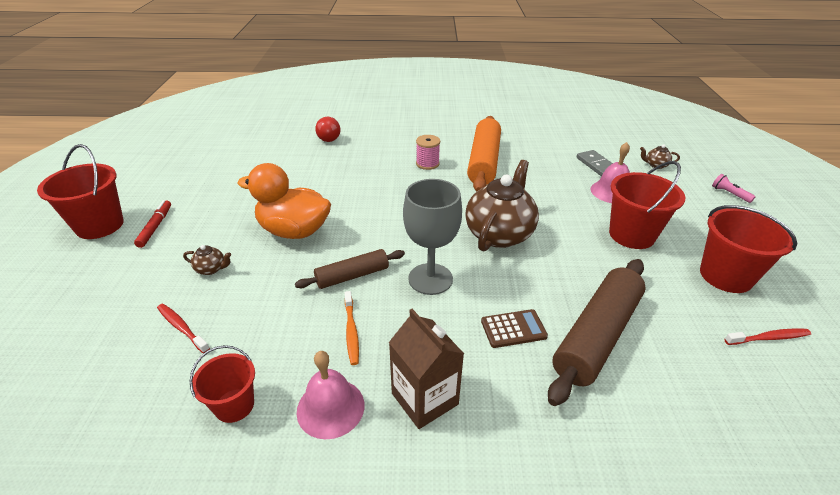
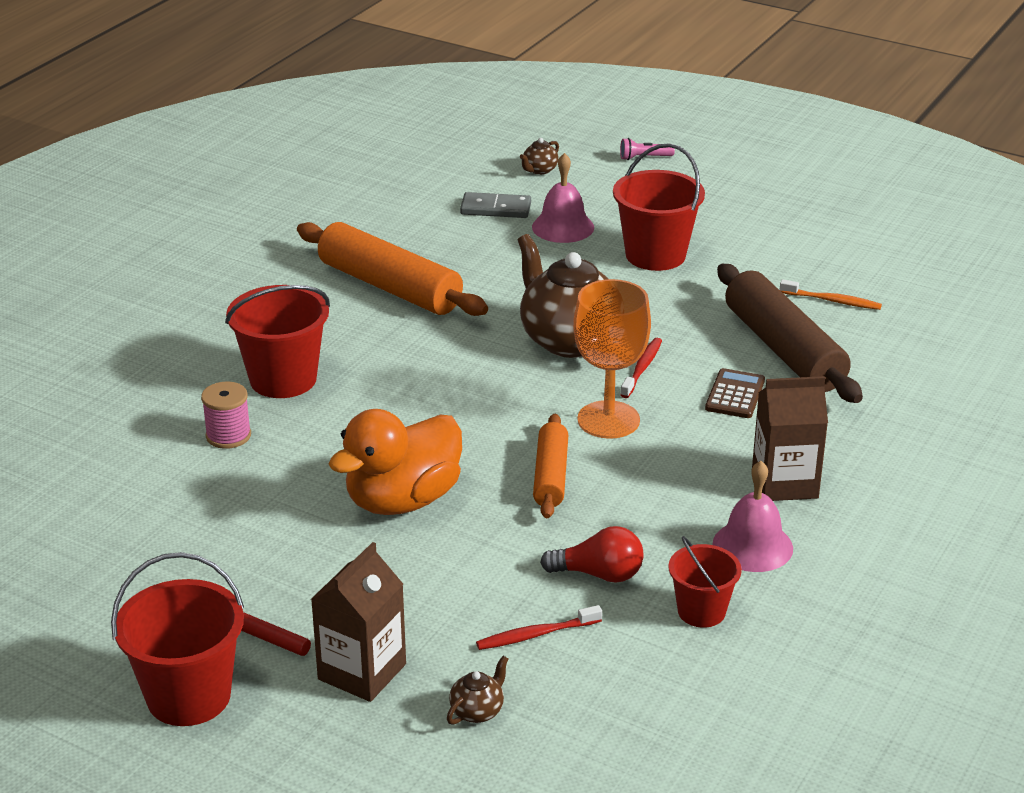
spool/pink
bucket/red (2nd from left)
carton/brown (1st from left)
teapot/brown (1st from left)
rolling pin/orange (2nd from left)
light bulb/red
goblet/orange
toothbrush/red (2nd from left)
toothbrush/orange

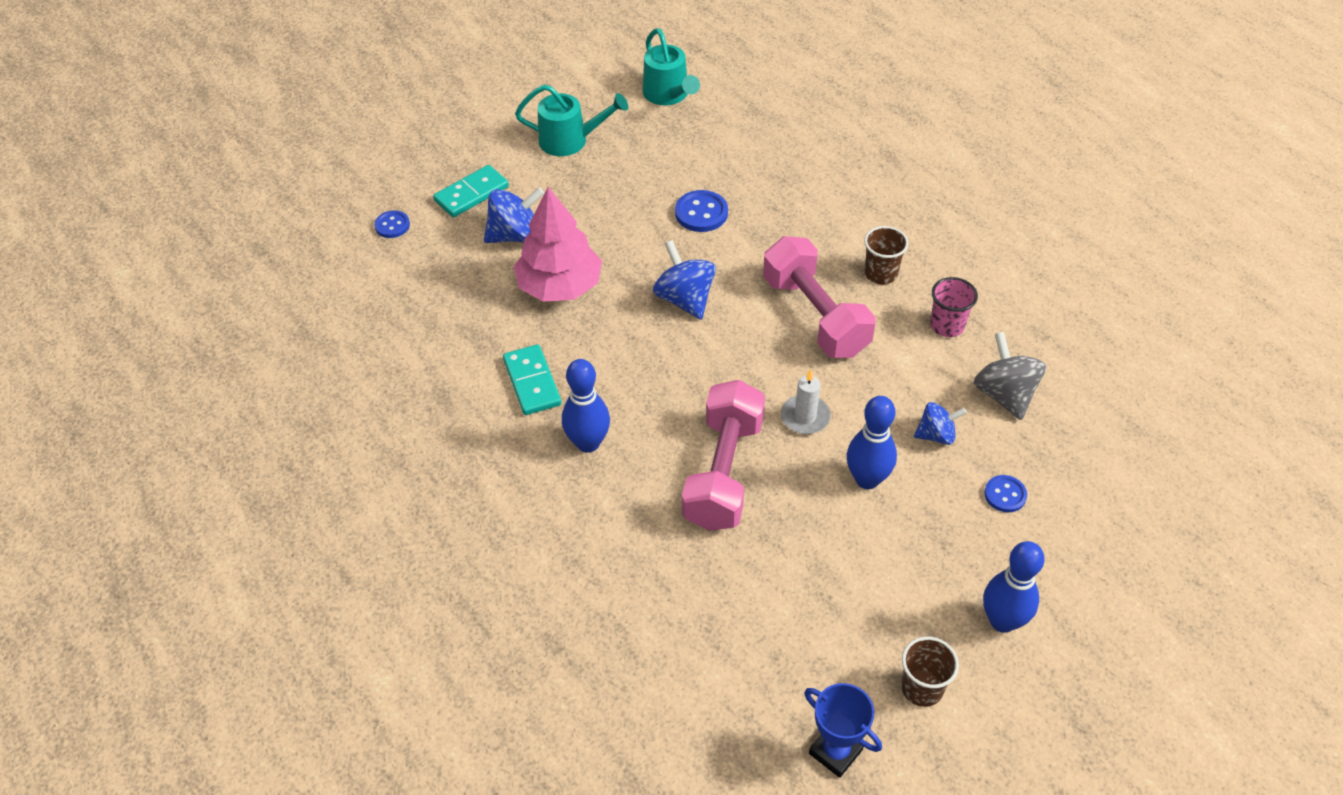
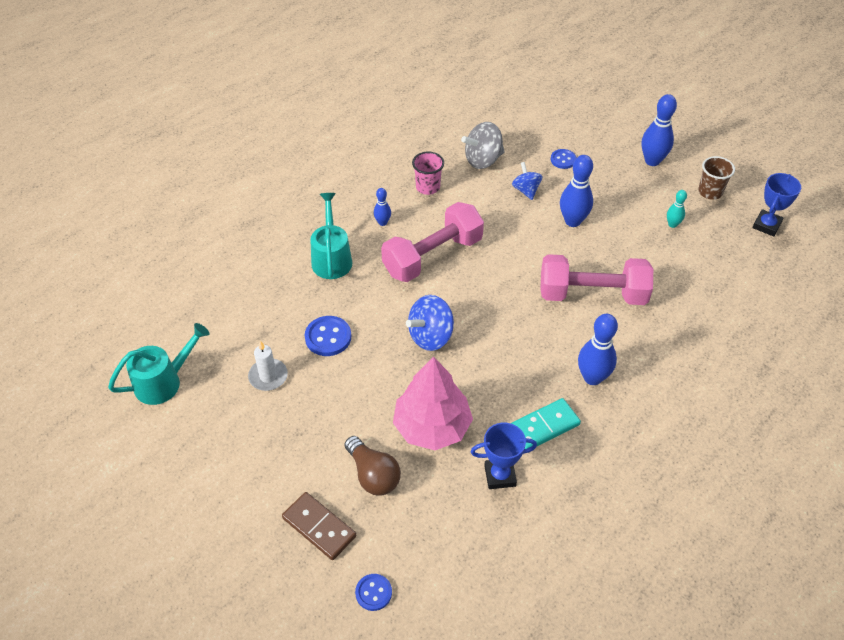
candle/white
domino/brown
watering can/turquoise (2nd from left)
light bulb/brown
bowling pin/blue (1st from left)
trophy/blue (1st from left)
bowling pin/turquoise

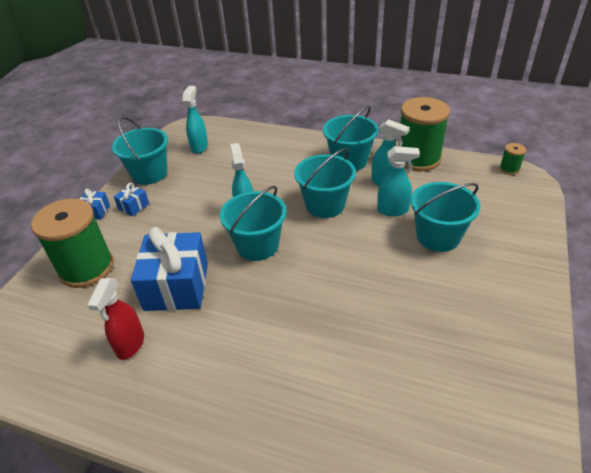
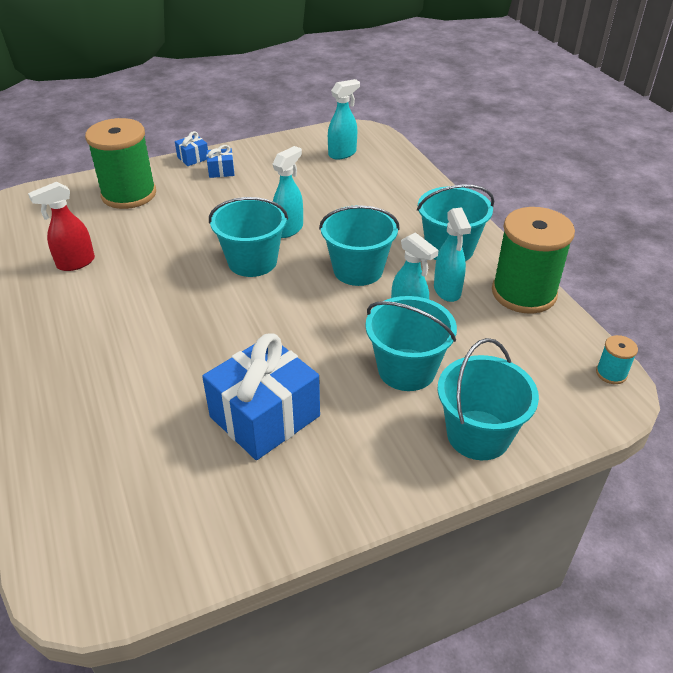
gift/blue (3rd from left)
bucket/turquoise (5th from left)
spool/turquoise

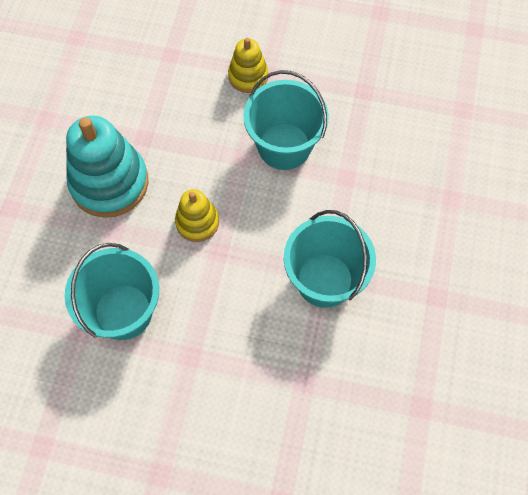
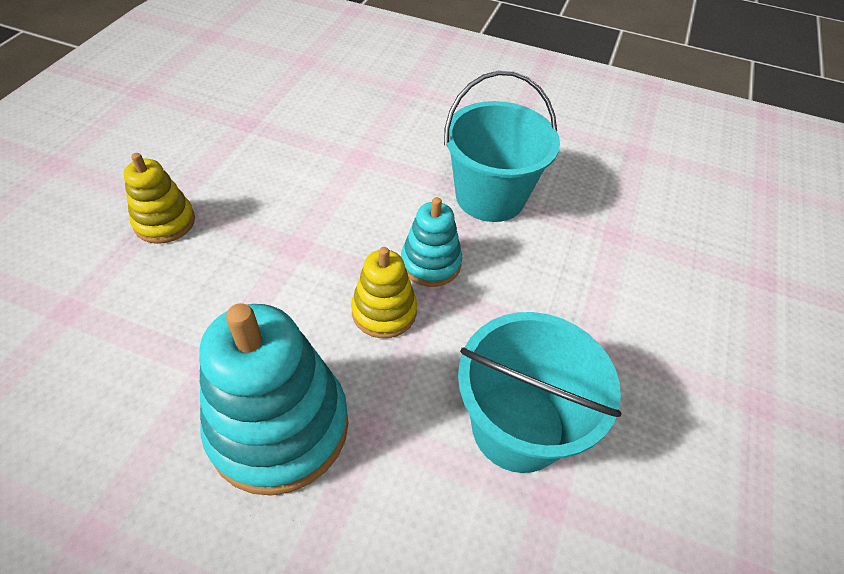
stacking toy/turquoise (2nd from left)
bucket/turquoise (2nd from left in the first image)

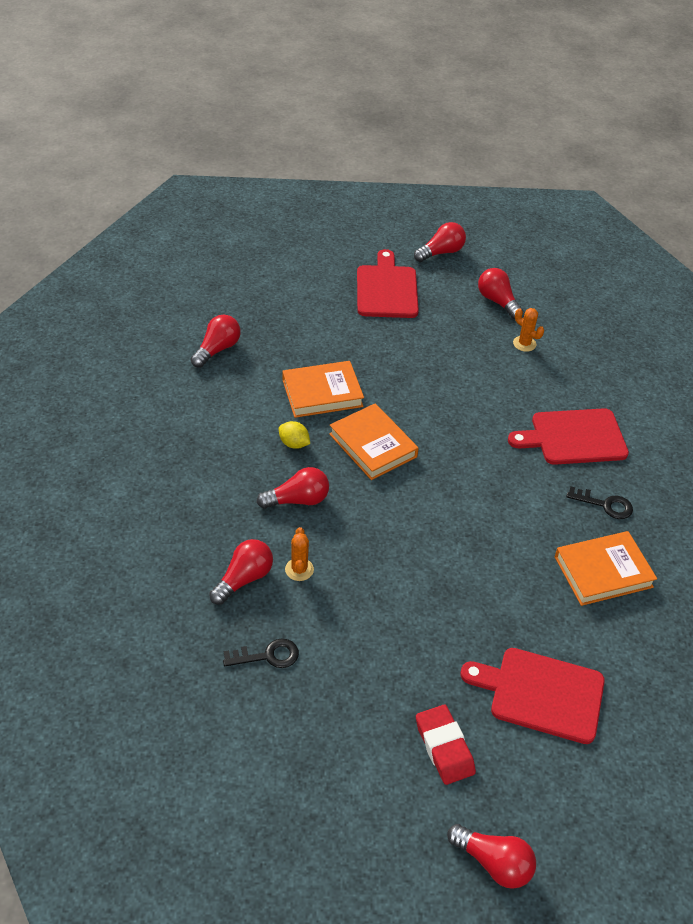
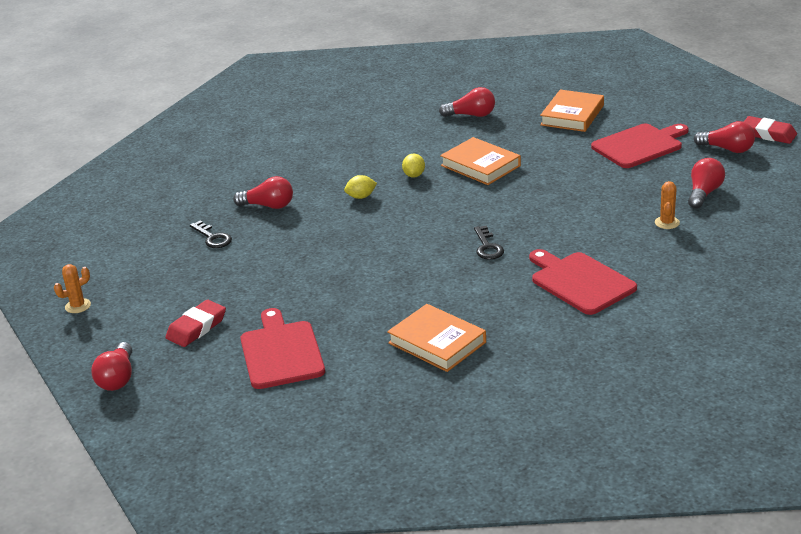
cactus/orange (1st from left)
lemon/yellow (1st from left)
key/black (2nd from left)
book/orange (3rd from left)
eraser/red (2nd from left)

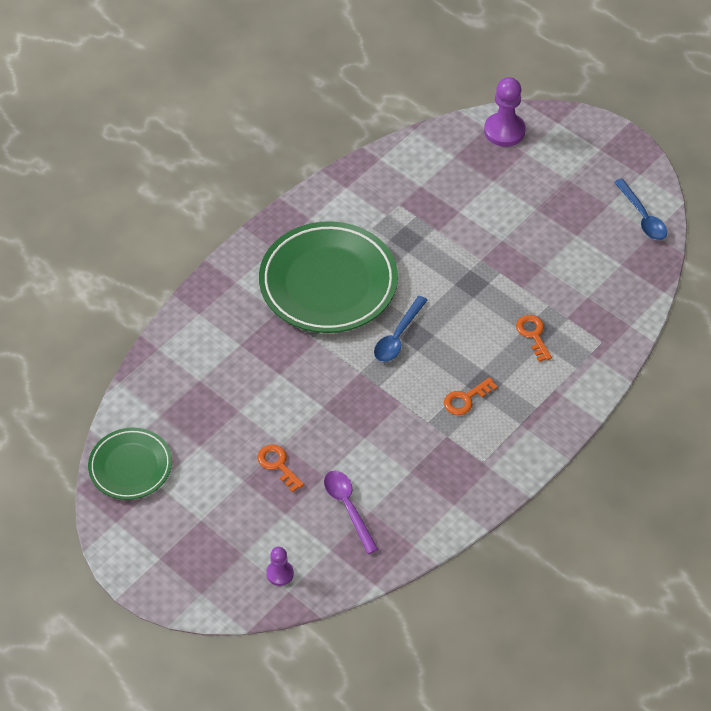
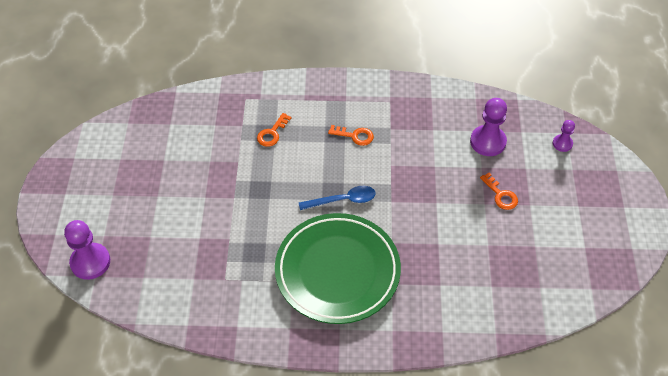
pawn/purple (2nd from left)
key/orange (3rd from left)
plate/green (1st from left in the first image)
spoon/blue (2nd from left in the first image)

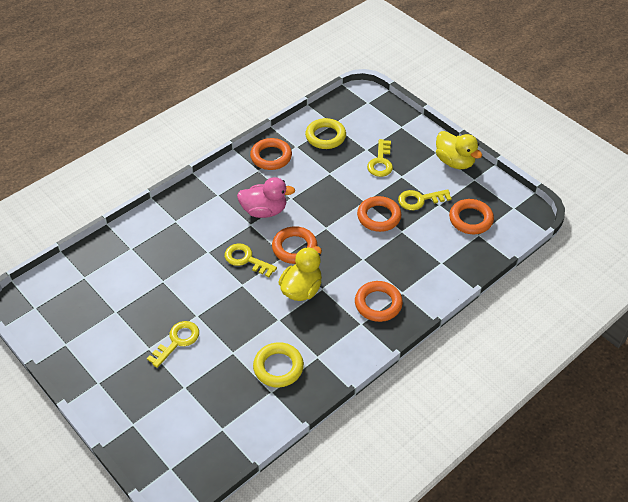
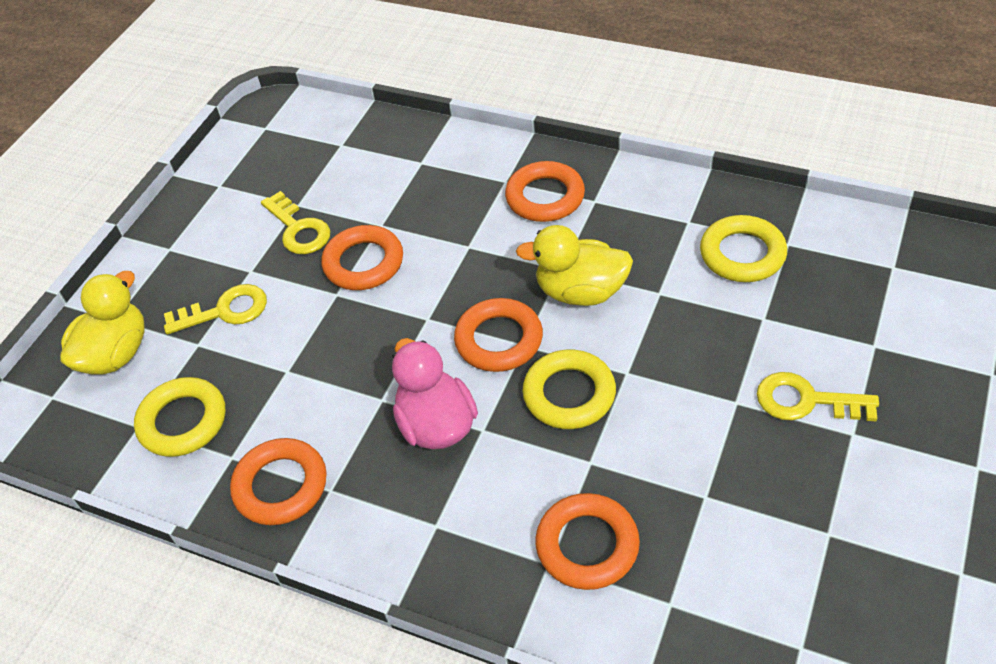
duck/yellow (1st from left)
ring/yellow (2nd from left)
ring/orange (5th from left)

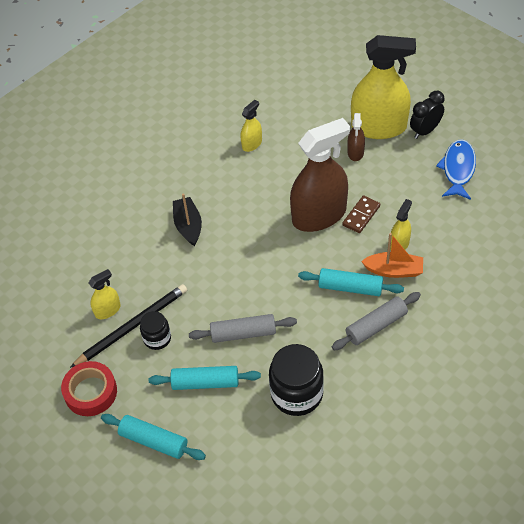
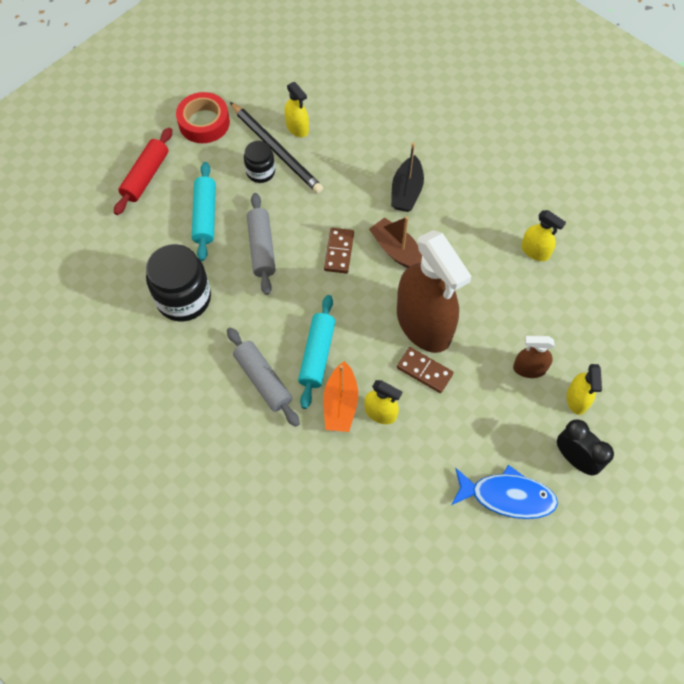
rolling pin/red
domino/brown (1st from left)
boat/brown
boat/black
spray bottle/yellow (4th from left)

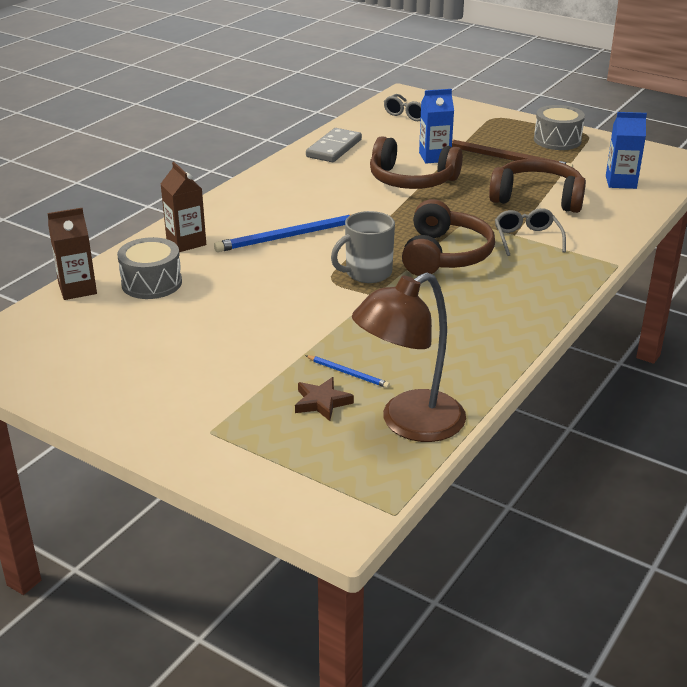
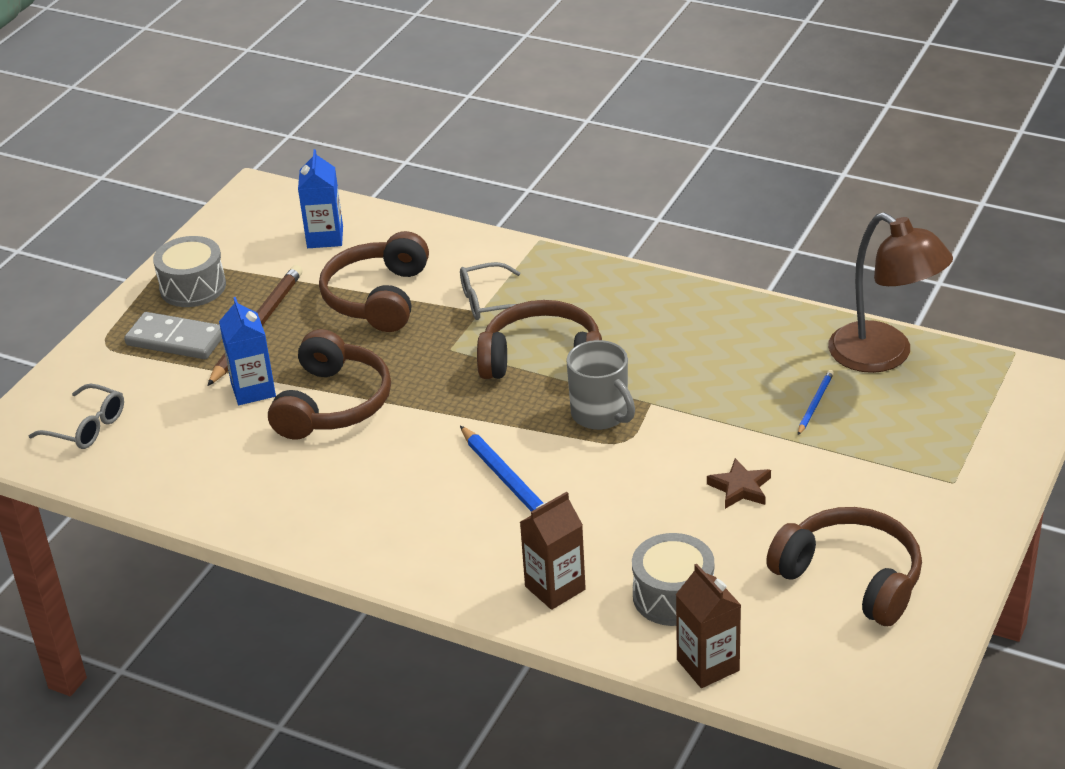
domino/grey
star/brown
headphones/brown (4th from left)

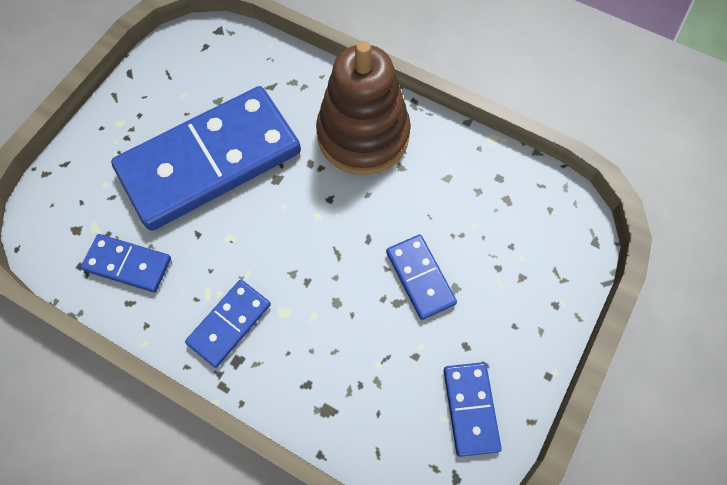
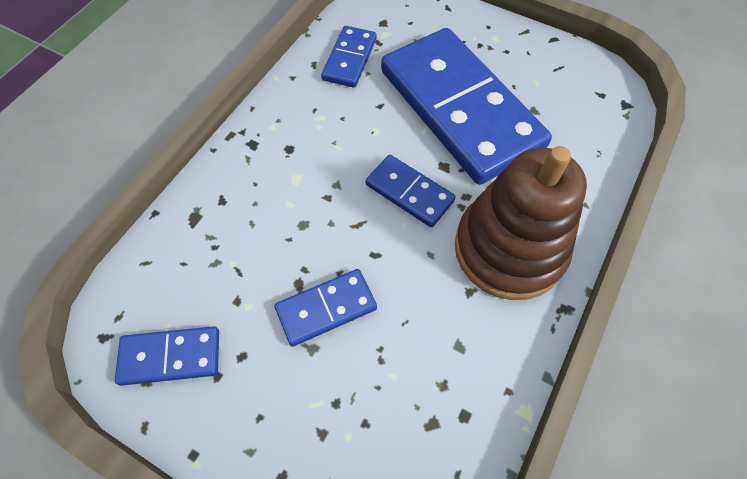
domino/blue (4th from left)

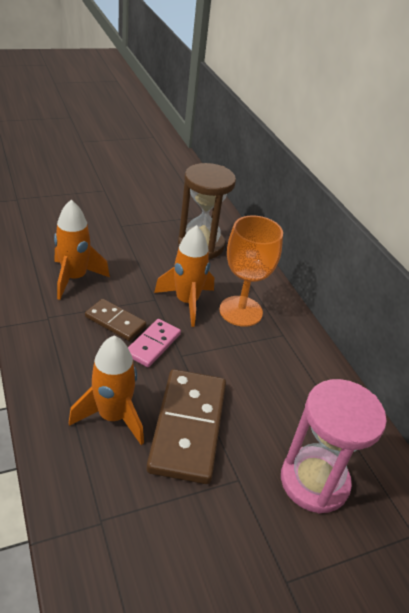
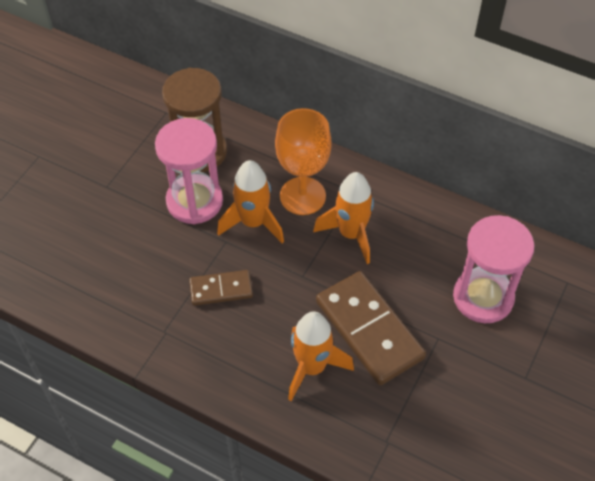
hourglass/pink (1st from left)
rocket/orange (3rd from left)
domino/pink

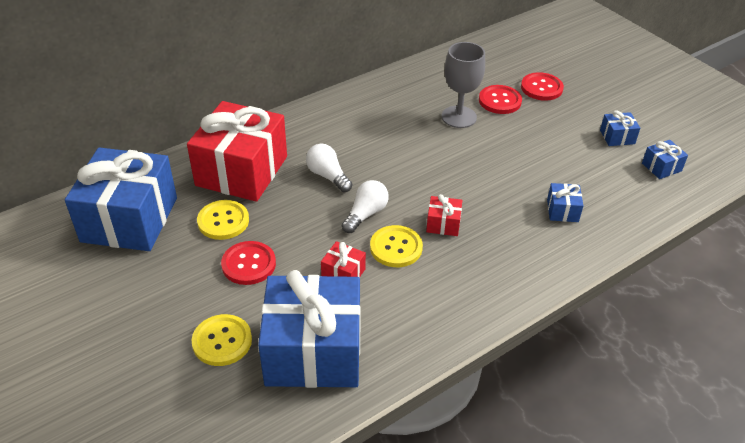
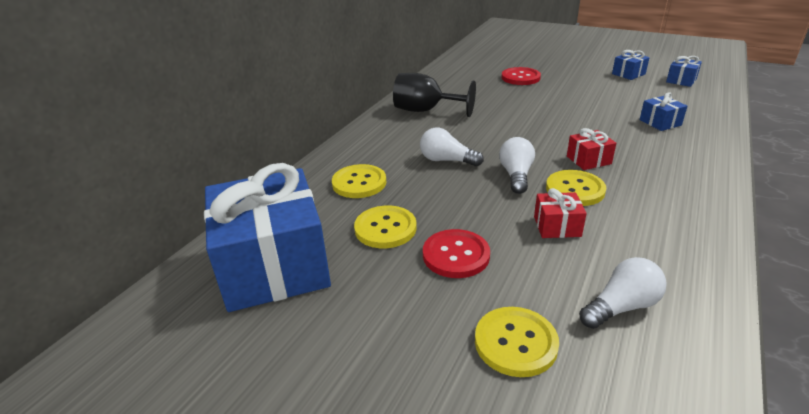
button/yellow (1st from left)
goblet/black
light bulb/white (3rd from left)
goblet/grey
button/red (3rd from left in the first image)

